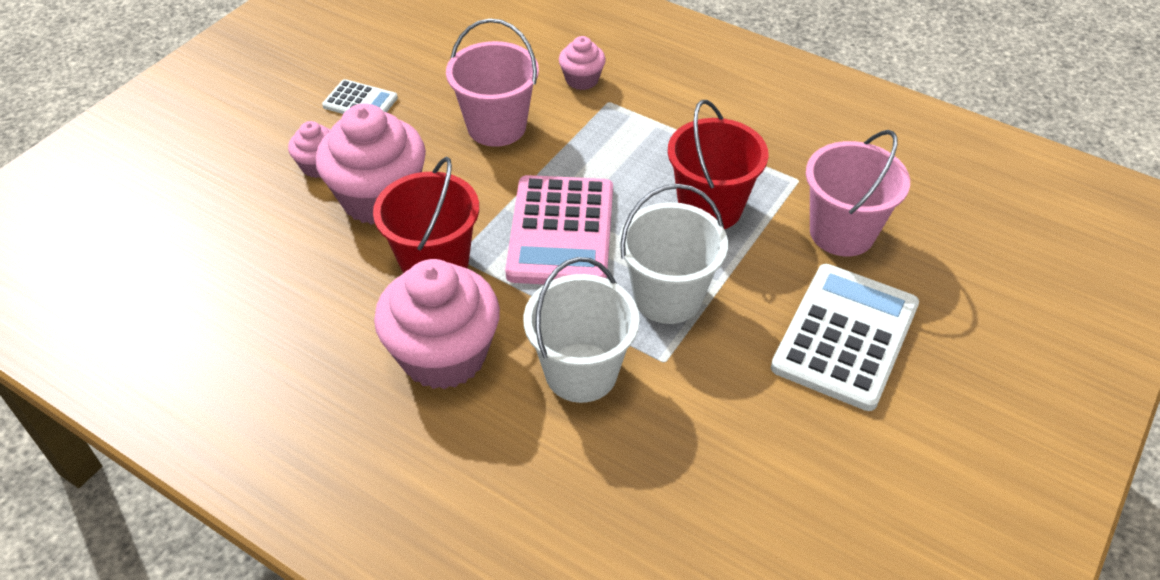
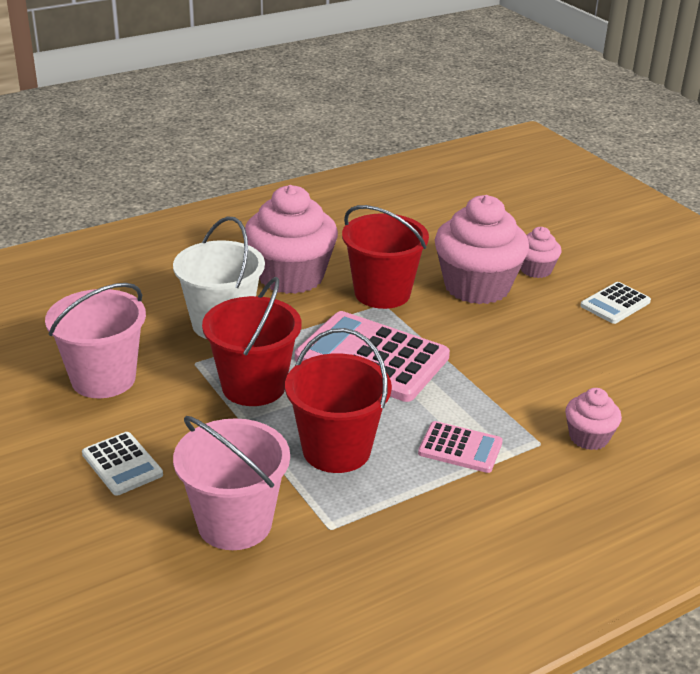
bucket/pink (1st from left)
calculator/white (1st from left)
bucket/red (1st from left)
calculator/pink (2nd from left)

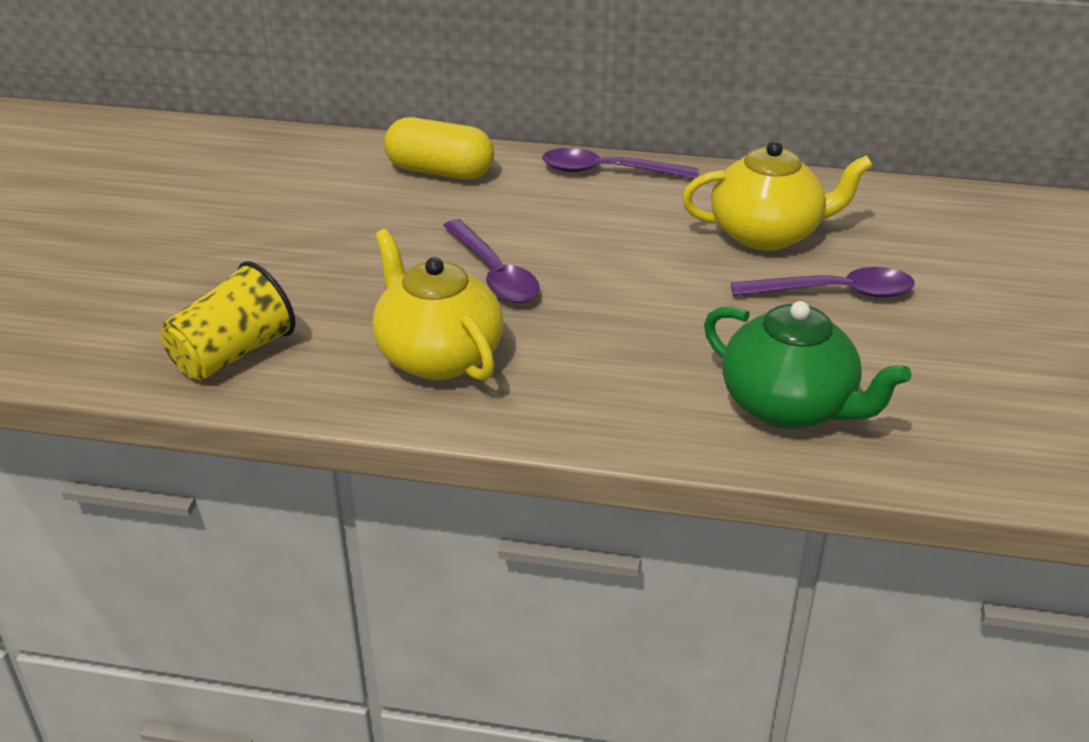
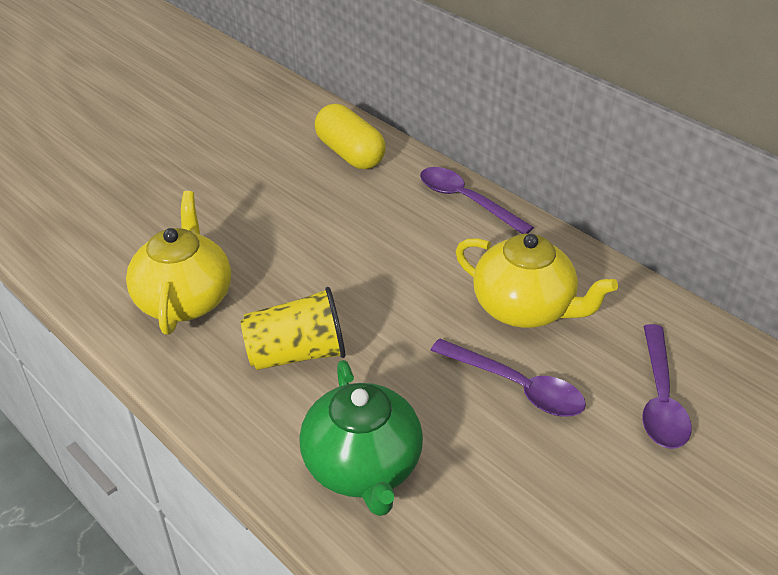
cup/yellow
spoon/purple (3rd from left)

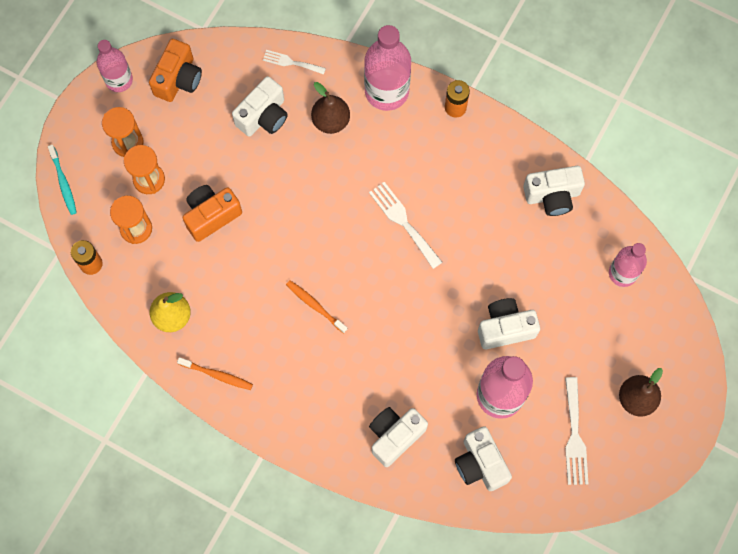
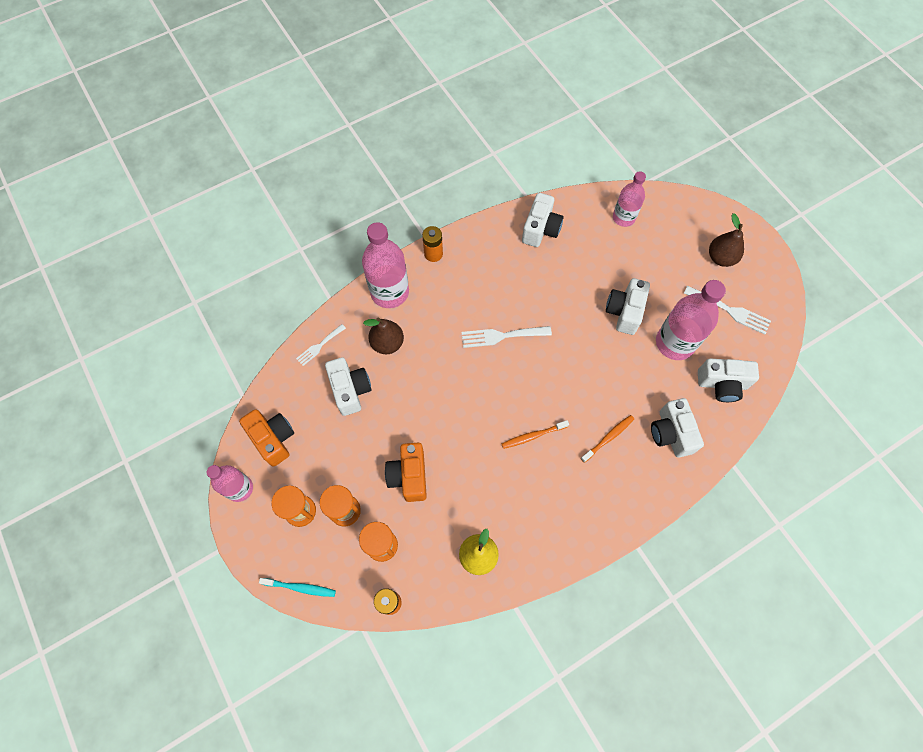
toothbrush/orange (2nd from left)

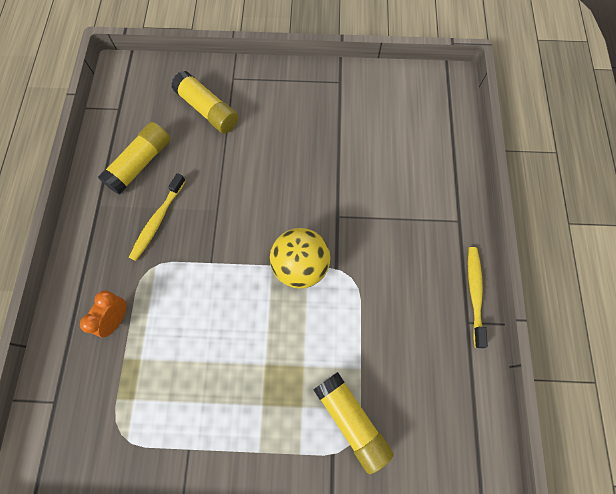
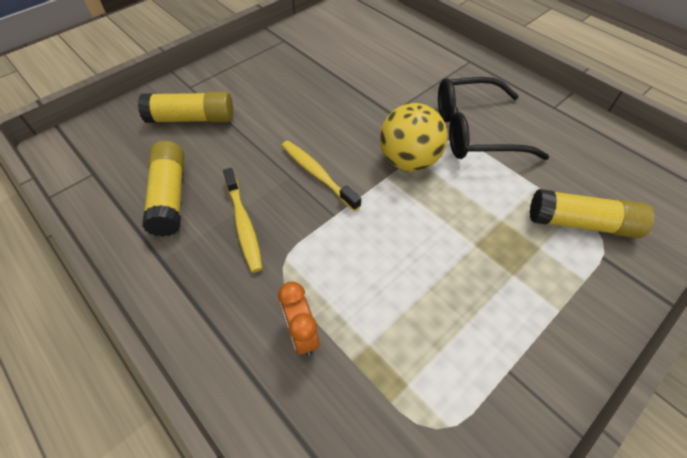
toothbrush/yellow (2nd from left)
glasses/black

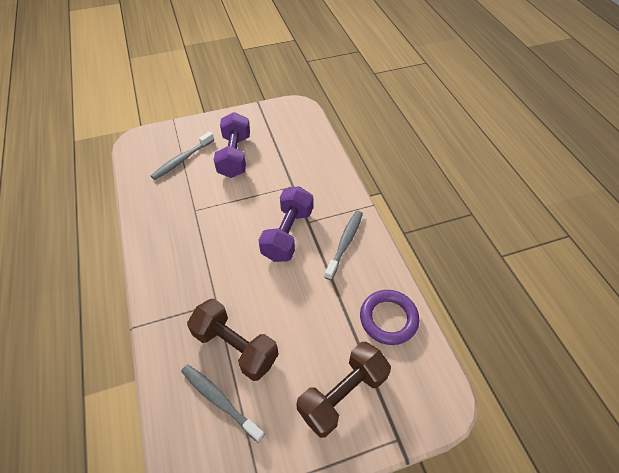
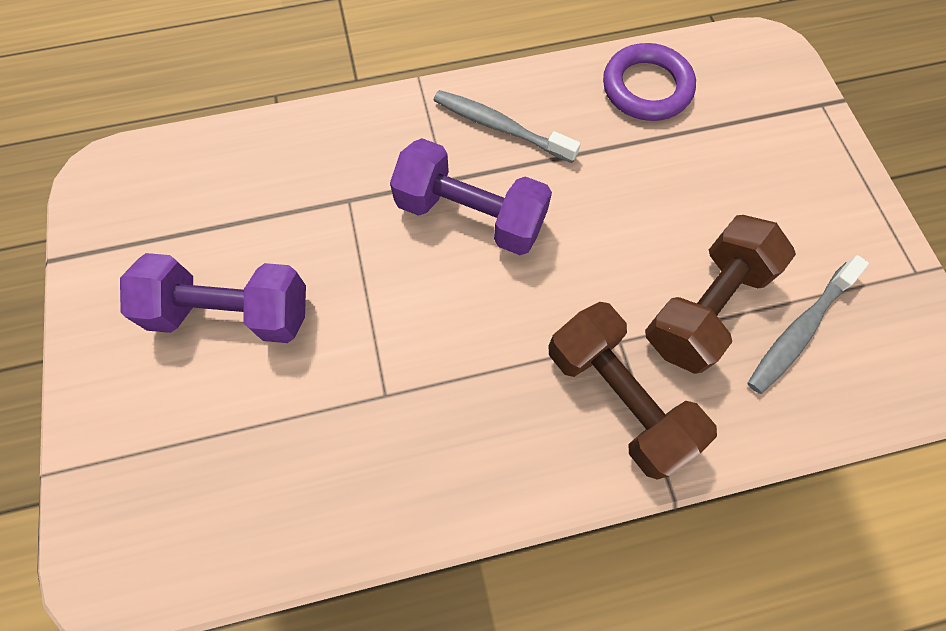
dumbbell/brown (1st from left)
toothbrush/grey (1st from left in the first image)

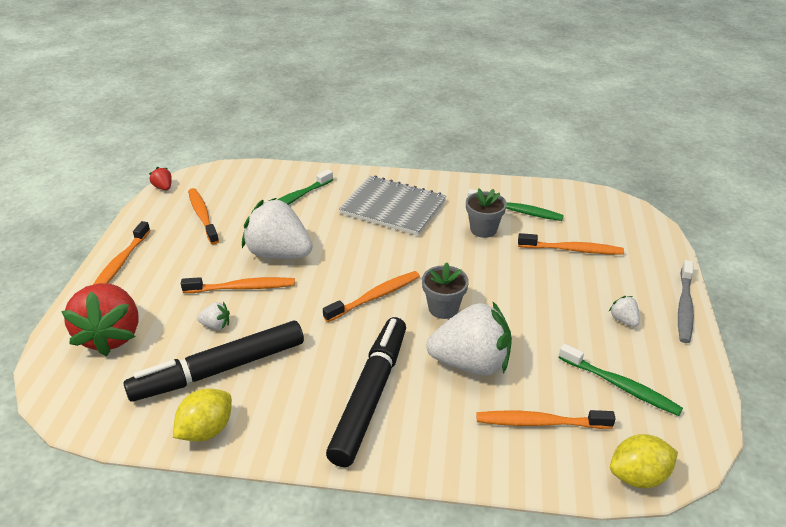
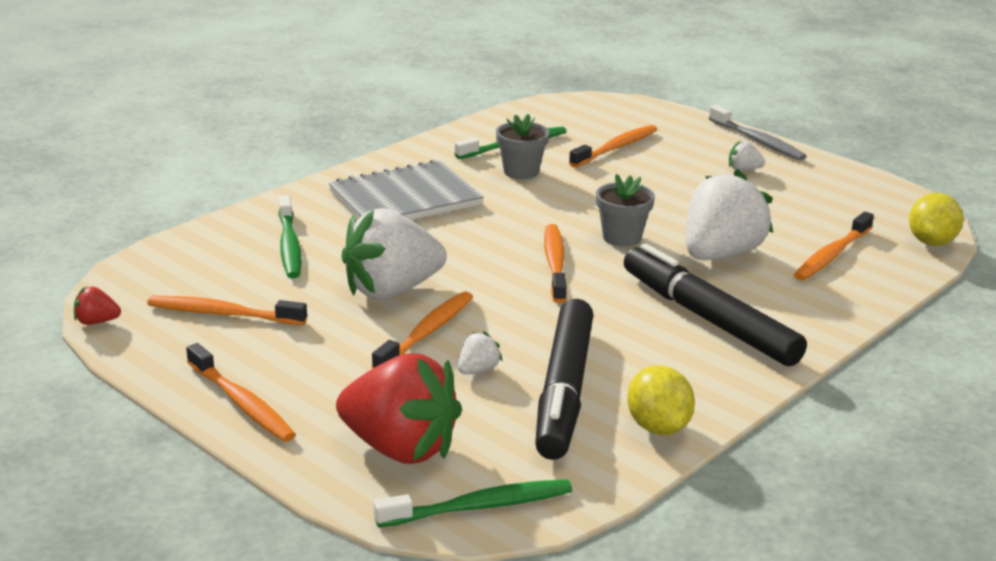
toothbrush/green (2nd from left)

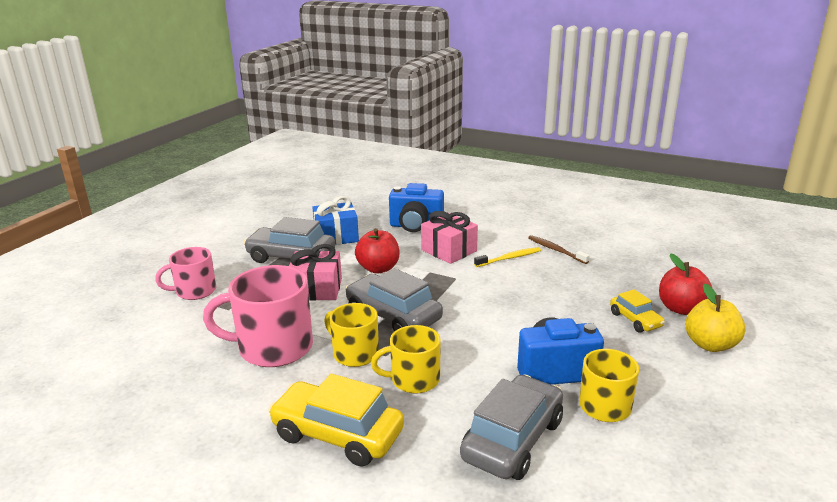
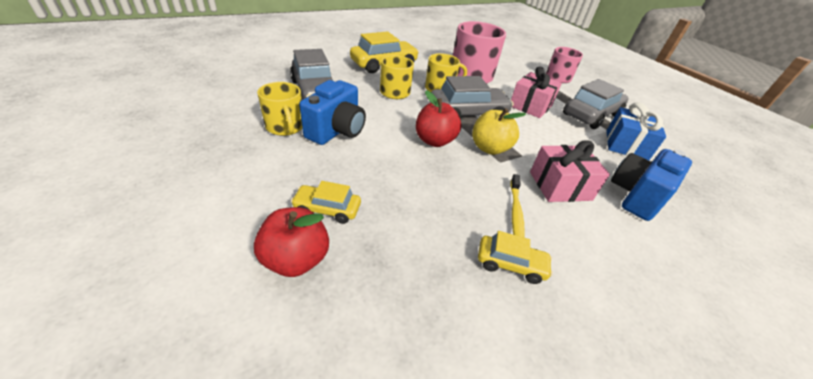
apple/red (2nd from left)
apple/yellow
car/yellow (3rd from left)

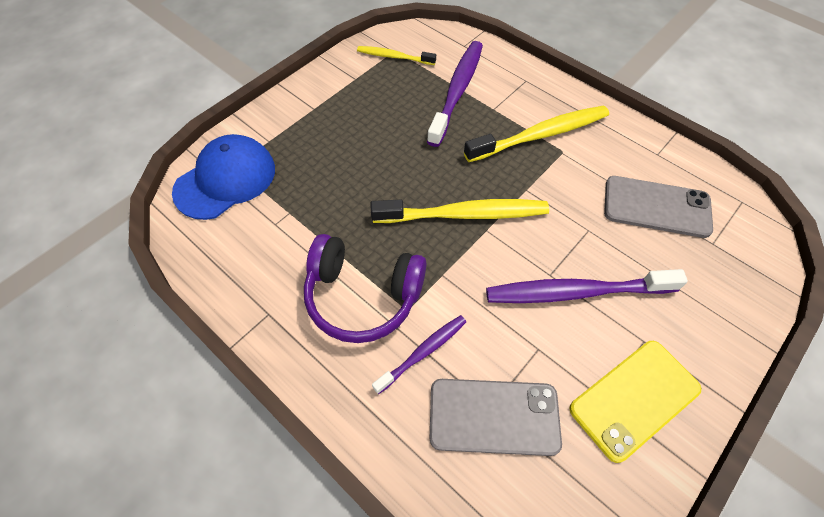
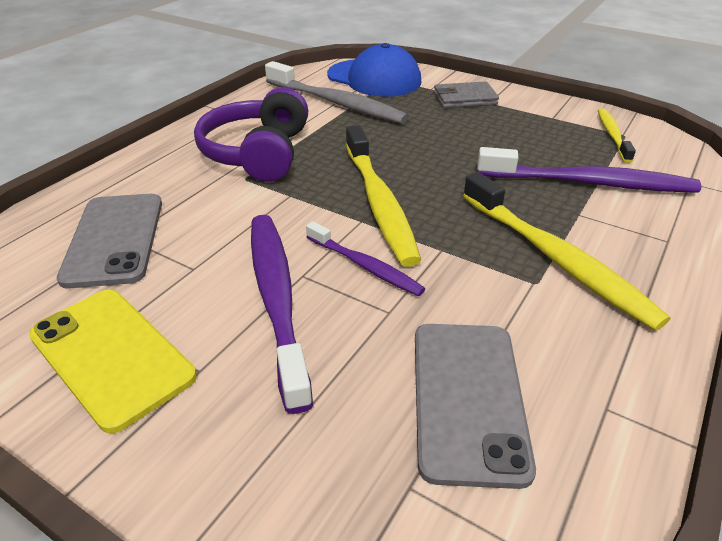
toothbrush/grey
toothbrush/purple (2nd from left)
wallet/grey

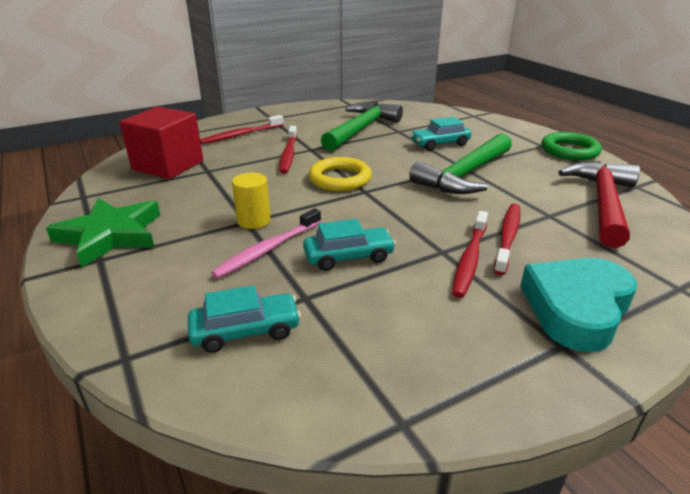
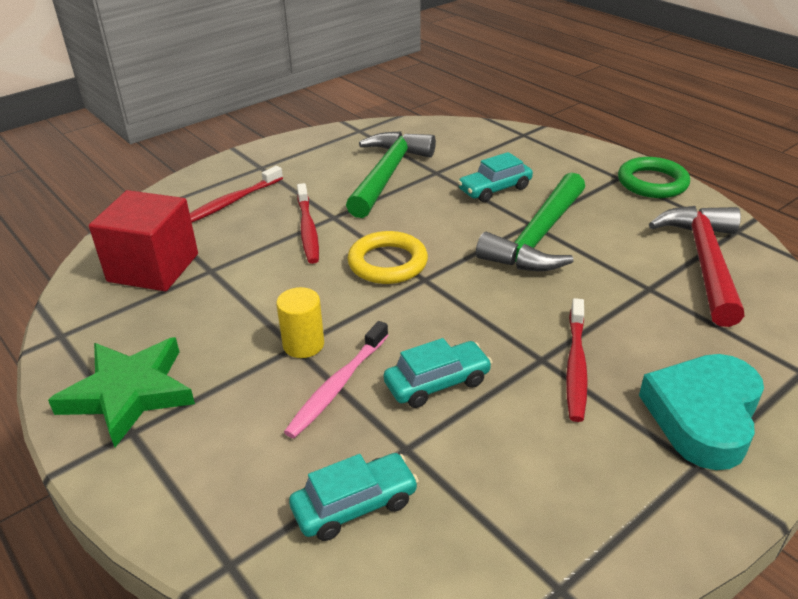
toothbrush/red (4th from left in the first image)

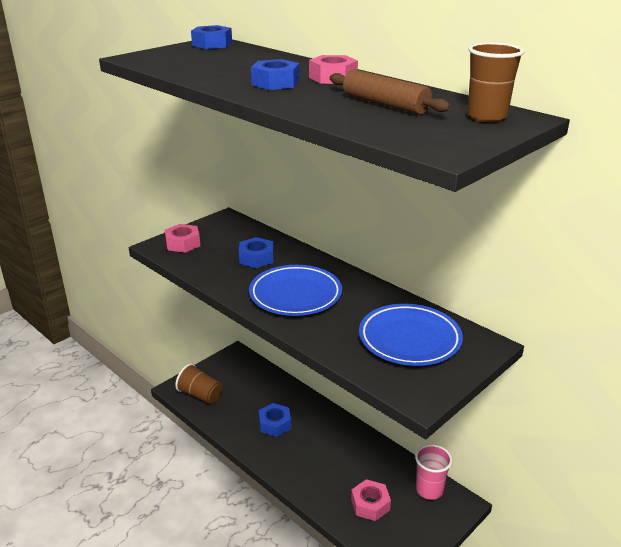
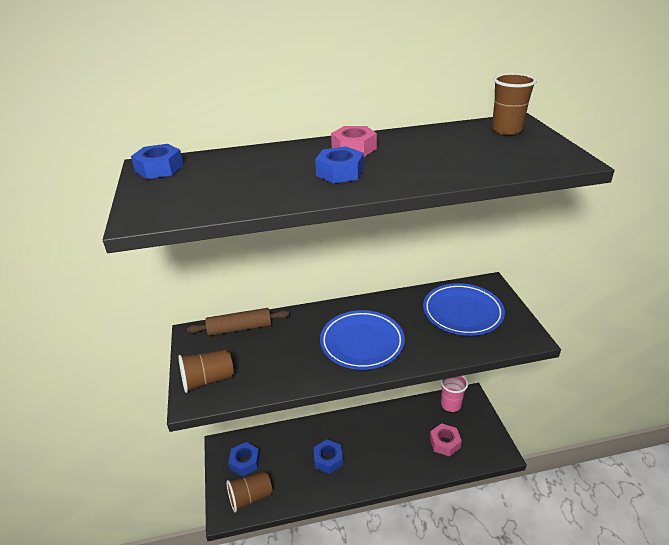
cup/brown (1st from left)
rolling pin/brown
nut/blue (2nd from left)

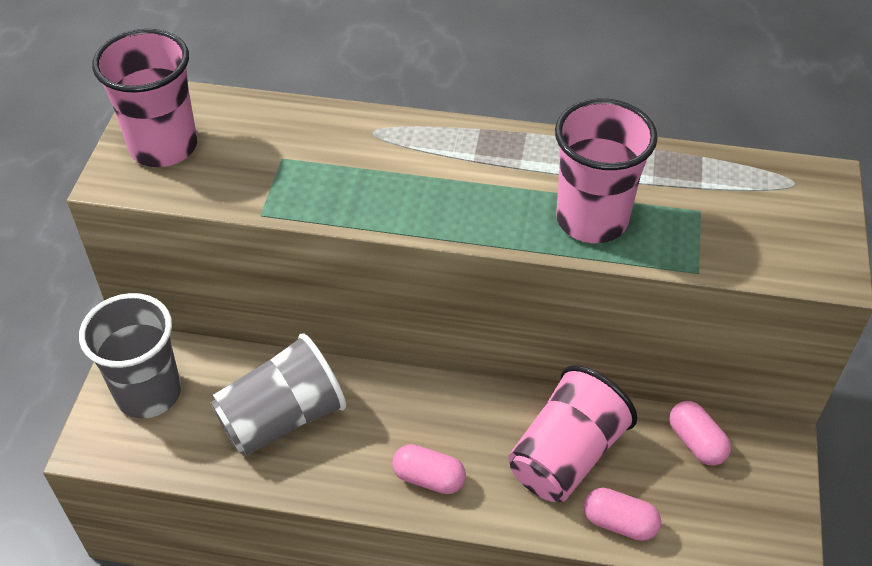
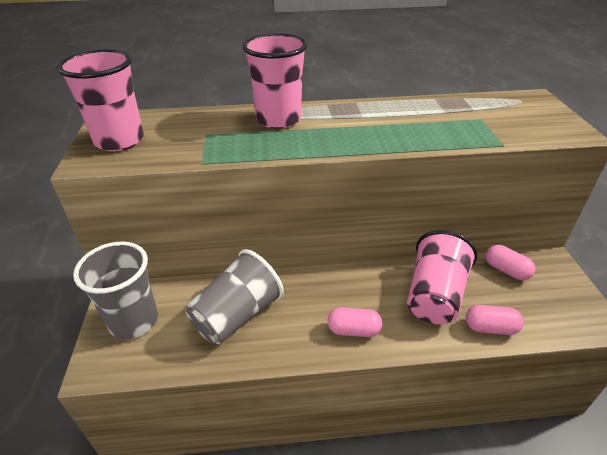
cup/pink (2nd from left)

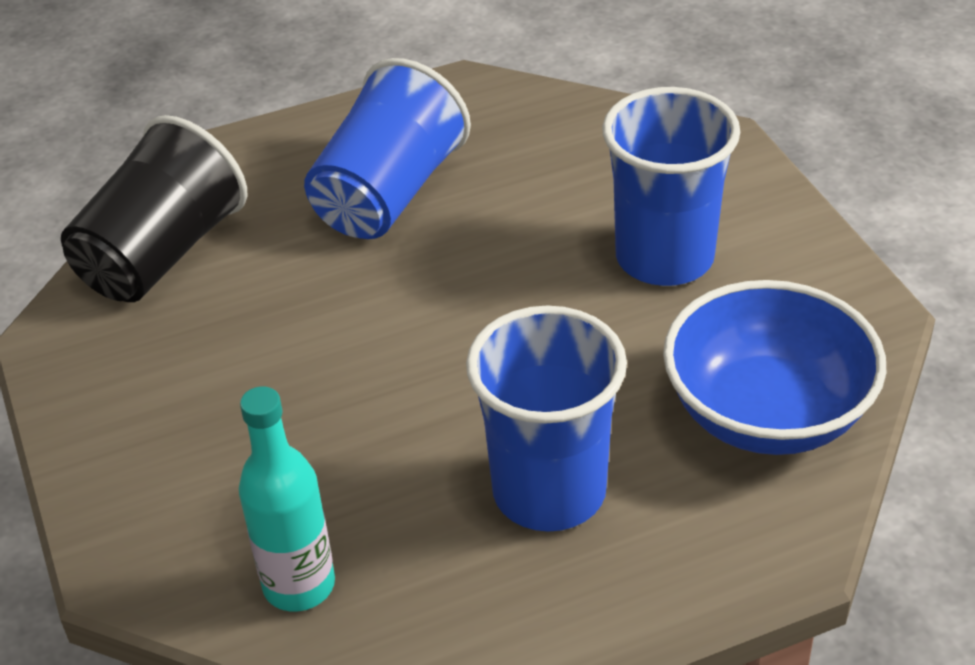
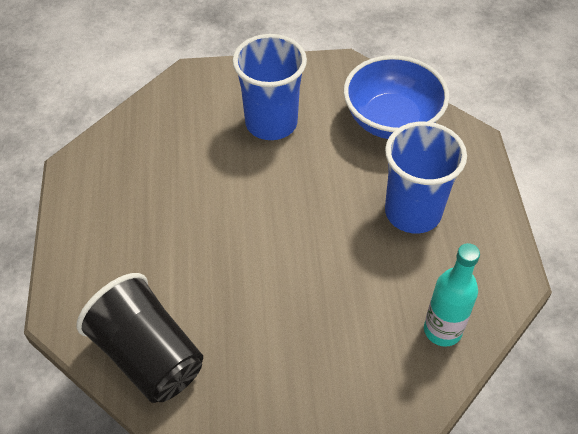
cup/blue (1st from left in the first image)

